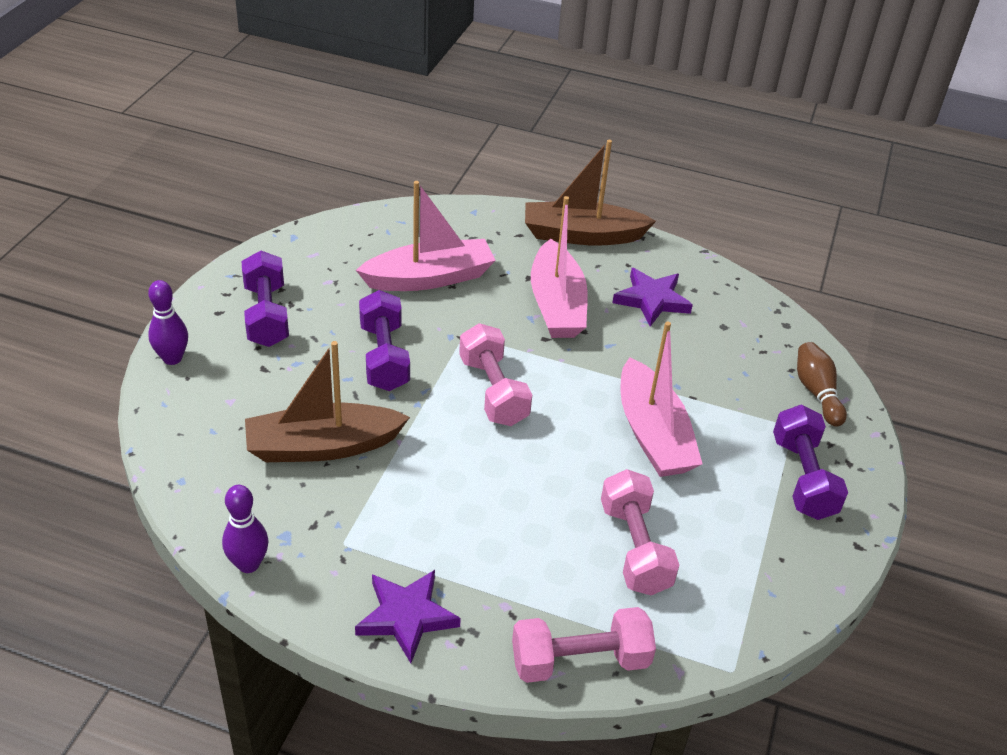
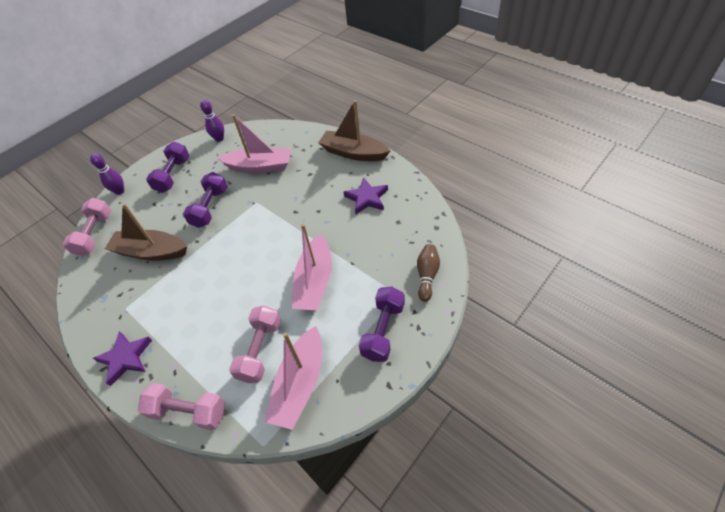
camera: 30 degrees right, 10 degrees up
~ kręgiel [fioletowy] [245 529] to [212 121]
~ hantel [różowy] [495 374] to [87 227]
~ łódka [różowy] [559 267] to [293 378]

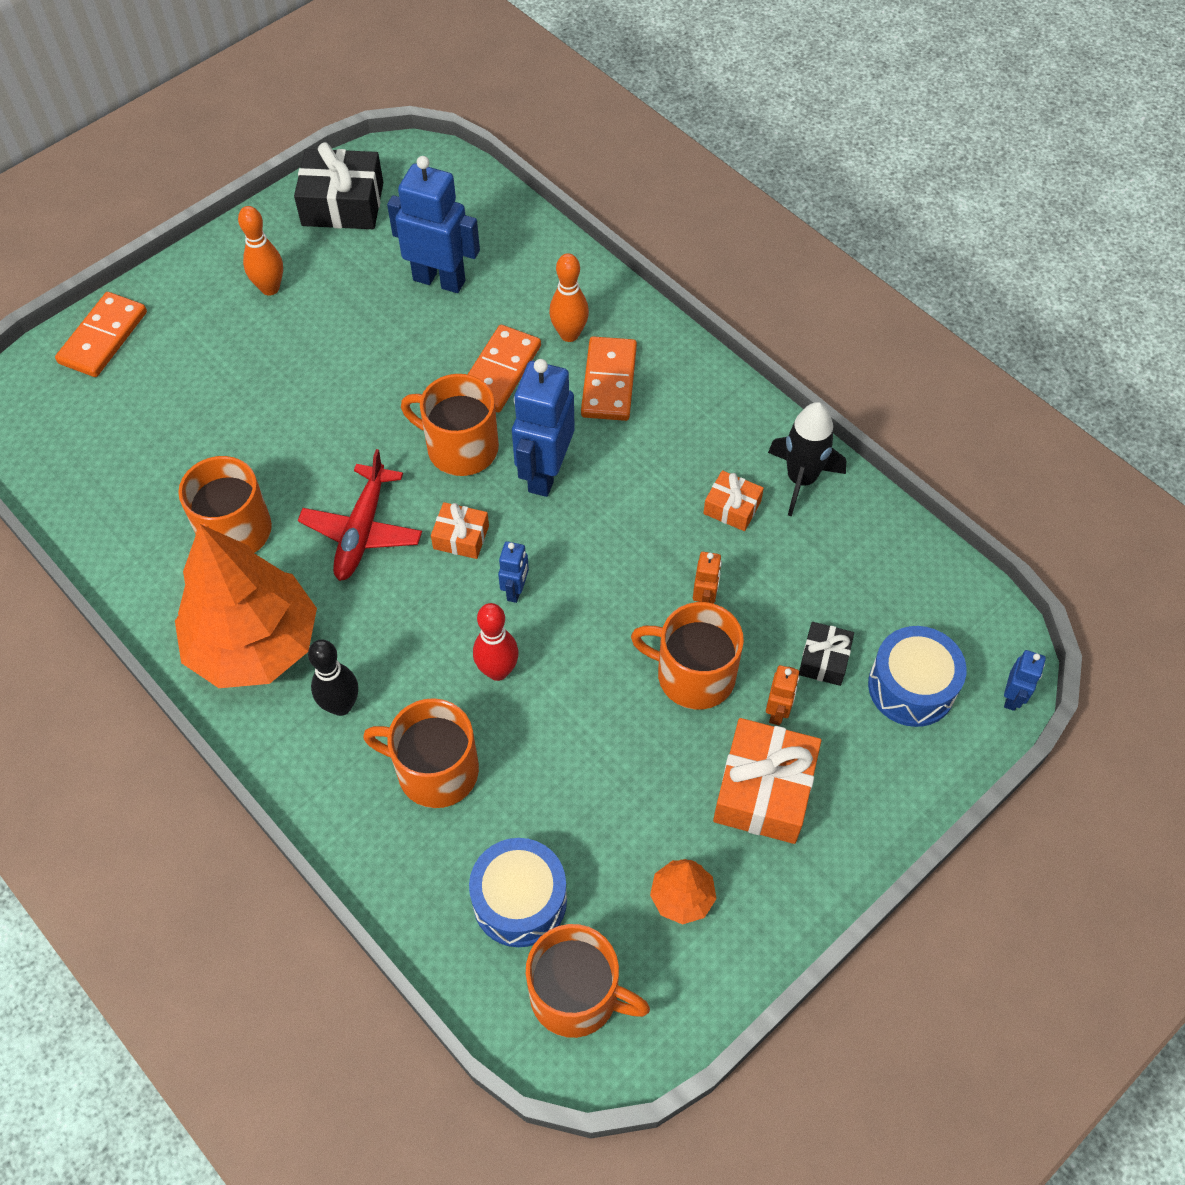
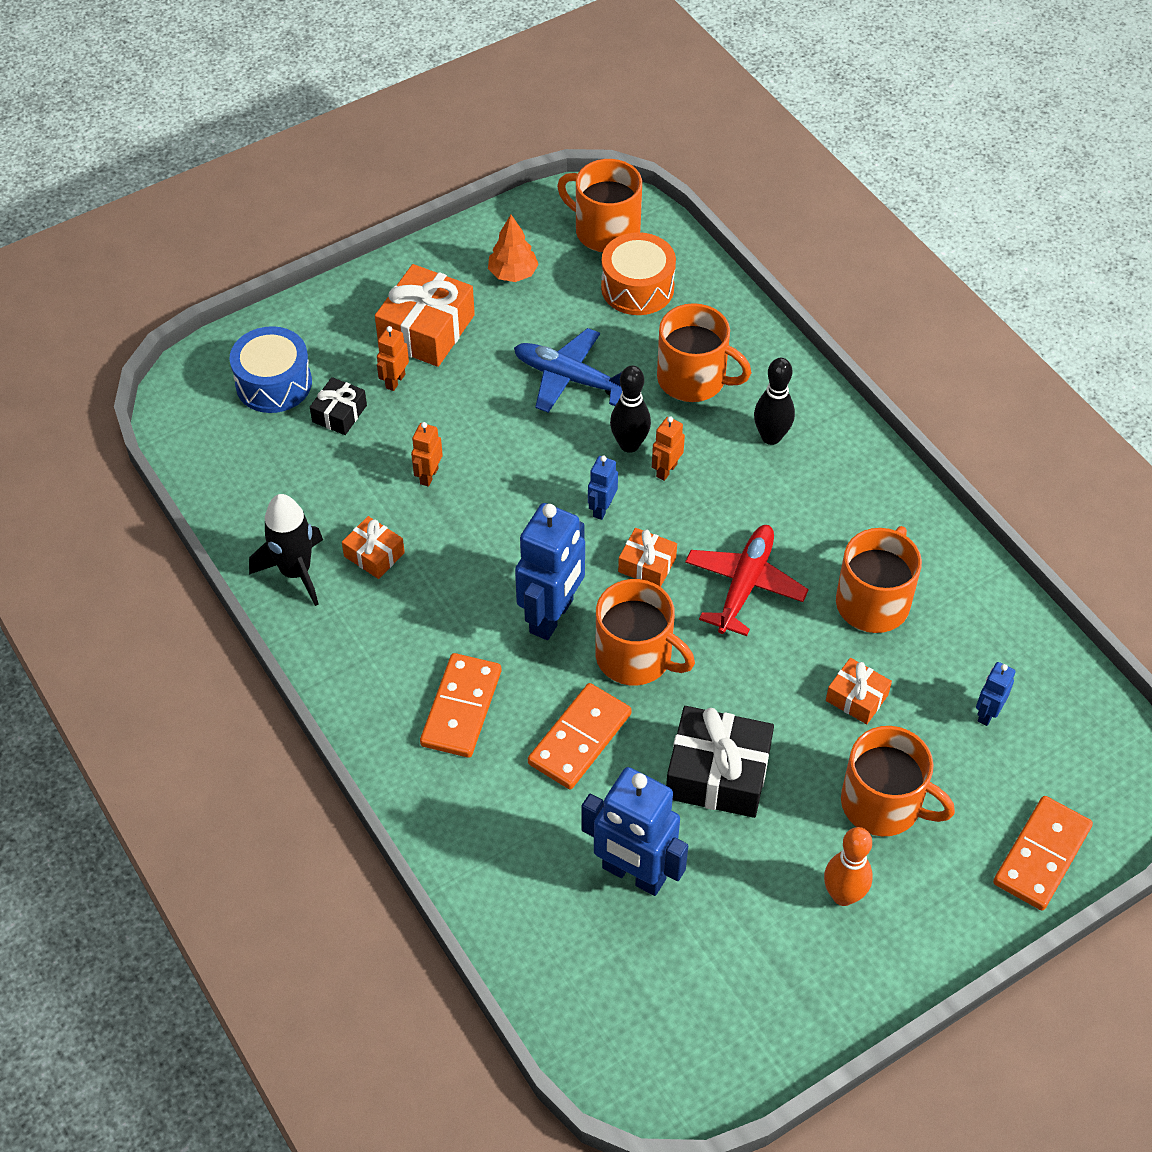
camera: 170 degrees left, 5 degrees down
- drzewko [pomarańczowy] [246 606]
- kręgiel [pomarańczowy] [569 297]
+ samolot [niebieski] [568 370]
+ robot [pomarańczowy] [668 448]
+ prezent [pomarańczowy] [859 691]
~ prezent [czarny] [338 185] to [720 762]
~ kubek [pomarańczowy] [687 655] to [898 781]
~ robot [niebieski] [1025 680] to [996 694]
~ bęben [niebieski] [518 892] to bęben [pomarańczowy] [638 273]
~ kręgiel [czerwony] [496 642] to kręgiel [czarny] [630 409]

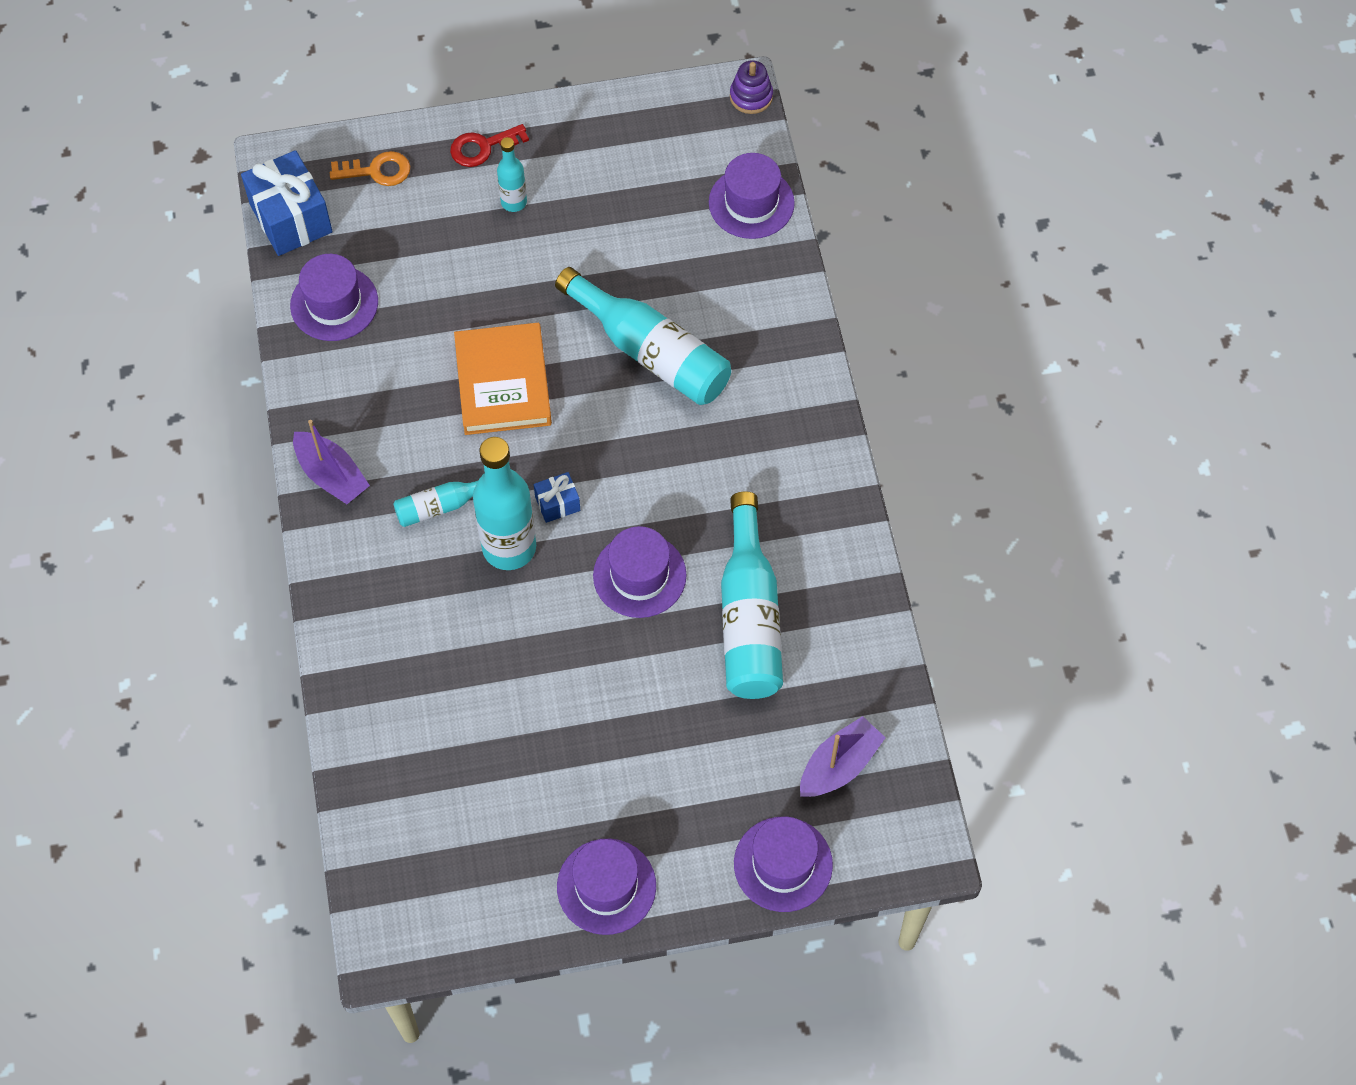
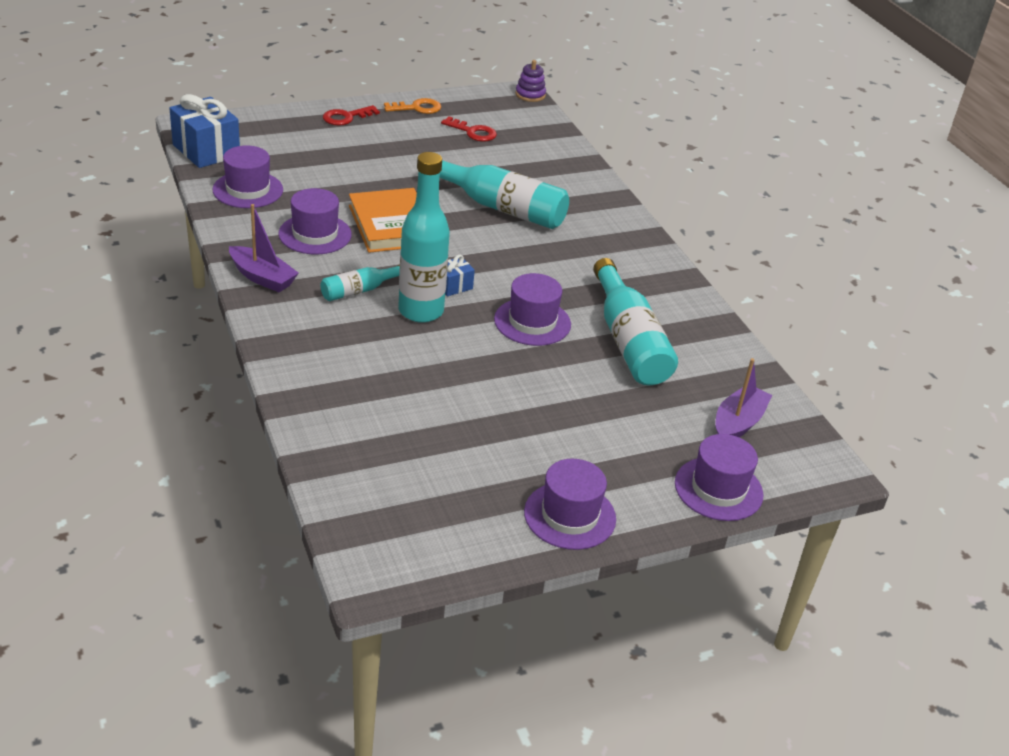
camera: 15 degrees left, 25 degrees down
- butelka [turkusowy] [512 174]
+ klucz [czerwony] [469 129]
~ klucz [pomarańczowy] [370 168] to [412 106]
~ kapelusz [fioletowy] [752 196] to [315 221]

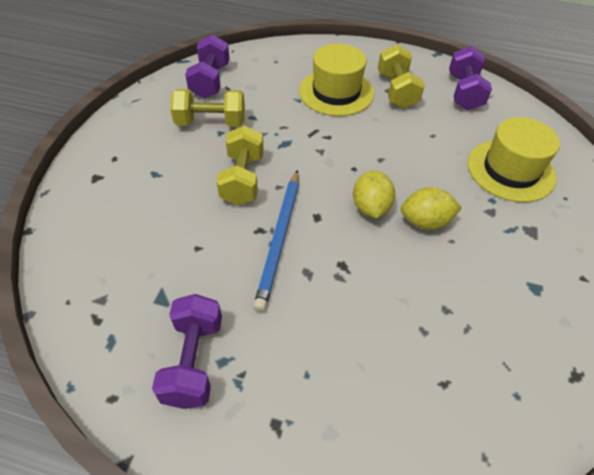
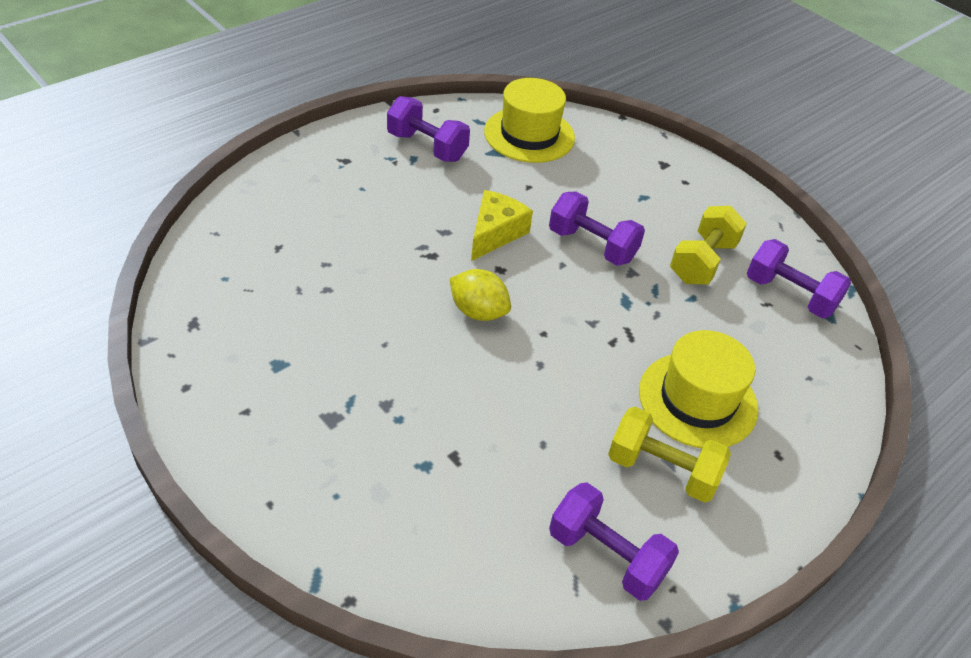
camera: 120 degrees right, 5 degrees down
- cytryna [żółty] [431 208]
~ kapelusz [żółty] [514 159] to [529 120]
~ ołówek [niebieski] [276 241] to ser [żółty] [502 225]
~ hantel [żółty] [240 165] to hantel [fioletowy] [597 229]

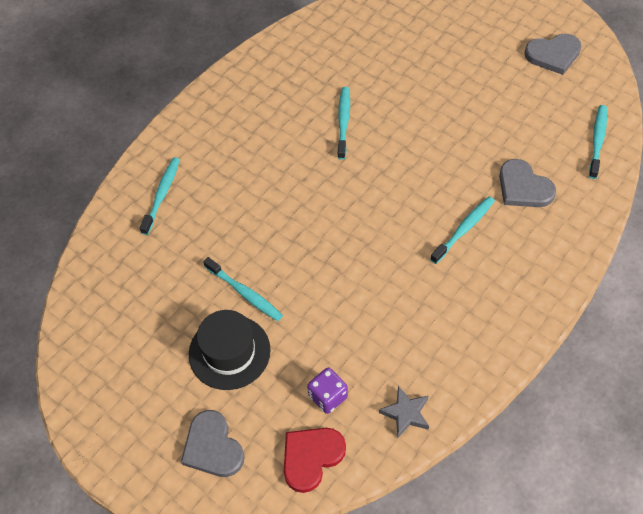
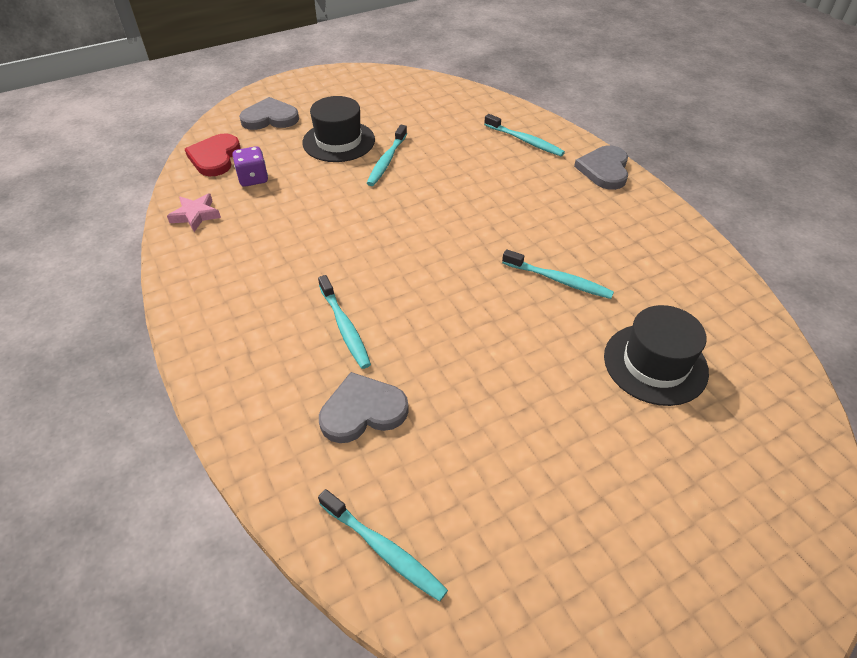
camera: 110 degrees right, 10 degrees down
+ kapelusz [czarny] [656 355]
~ serce [szary] [552 54] to [601 167]
~ gwiazda [szary] [404 411] to gwiazda [różowy] [194 212]
~ szczoteczka do zębów [turkusowy] [243 289] = [387 155] 45 degrees counterclockwise
~ serce [czerwony] [315 460] = [212 154] 150 degrees counterclockwise

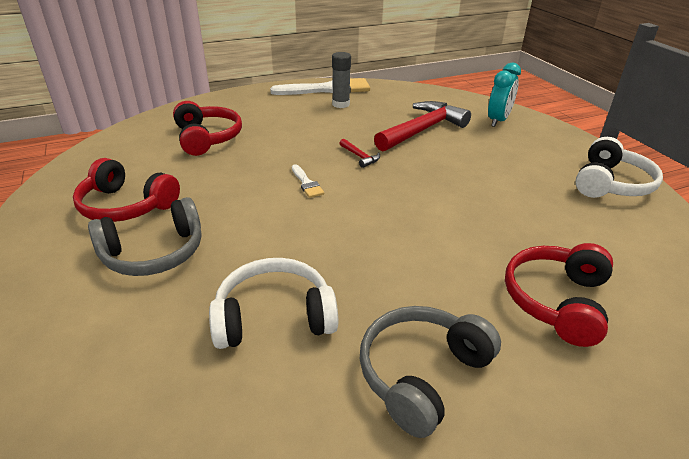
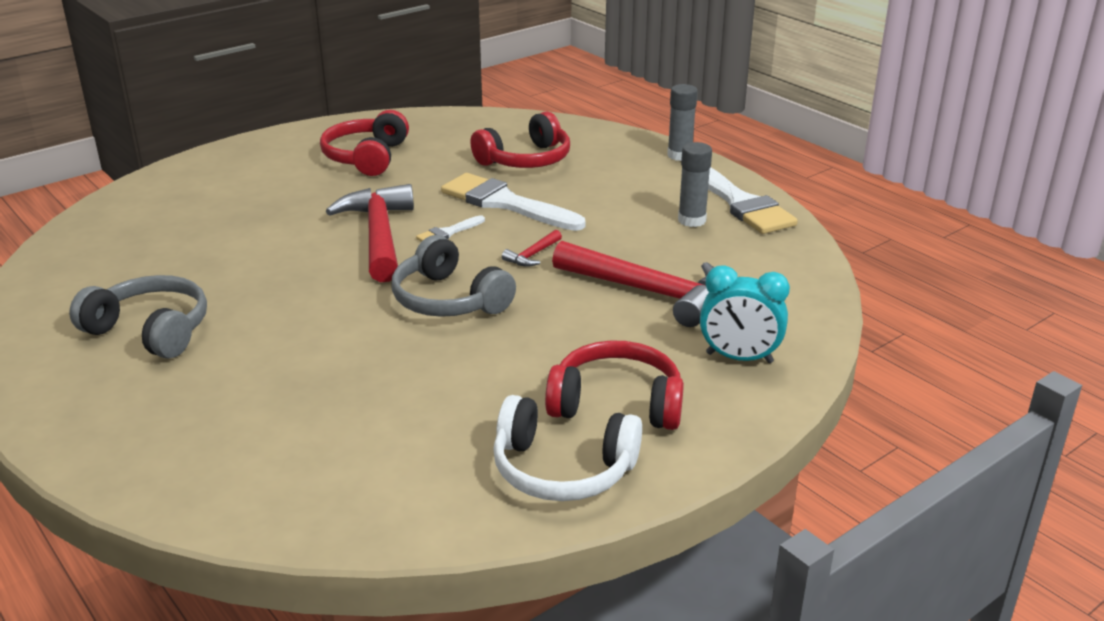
camera: 75 degrees right, 5 degrees down
- słuchawki [biały] [273 303]
+ młotek [czerwony] [370 233]
+ pędzel [biały] [513 202]
+ klej w sztyfcie [szary] [682 122]
~ słuchawki [szary] [144 236] to [453 276]
~ słuchawki [czerwony] [559 295] to [614 385]

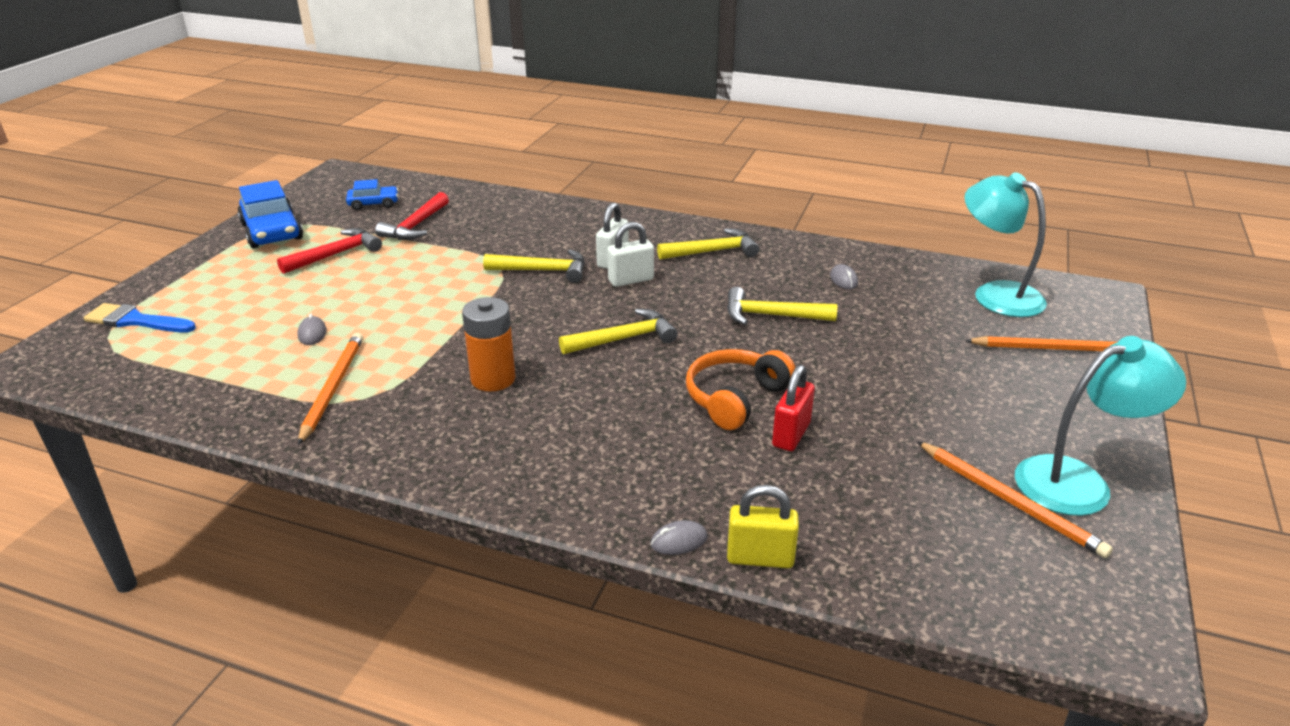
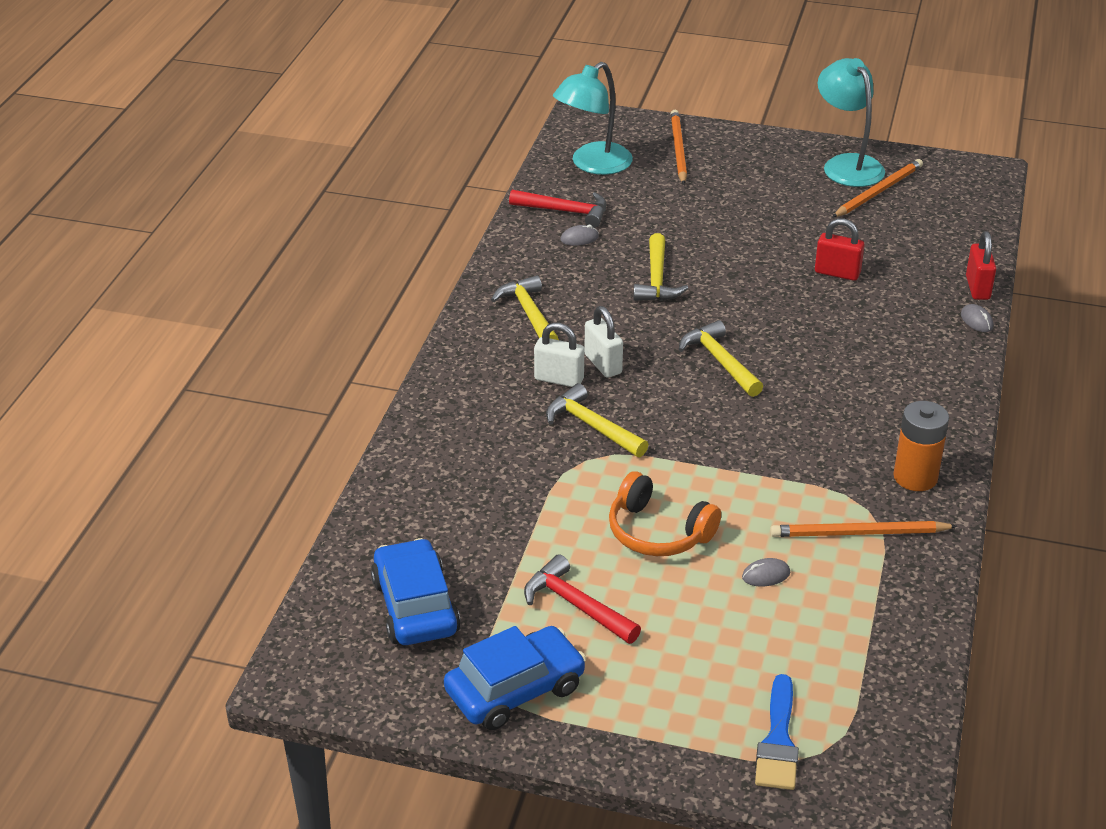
camera: 95 degrees left, 5 degrees up
~ młotek [czerwony] [412 216] to [557 209]
~ bateria [pomarańczowy] [489 344] to [921 446]
~ słuchawki [pomarańczowy] [740 389] to [665 513]
~ kłódka [żółty] [763 526] to kłódka [czerwony] [981 265]
~ młotek [żółty] [534 266] = [597 420] 45 degrees counterclockwise
~ samochód [niebieski] [372 194] = [416 591] x1.75

